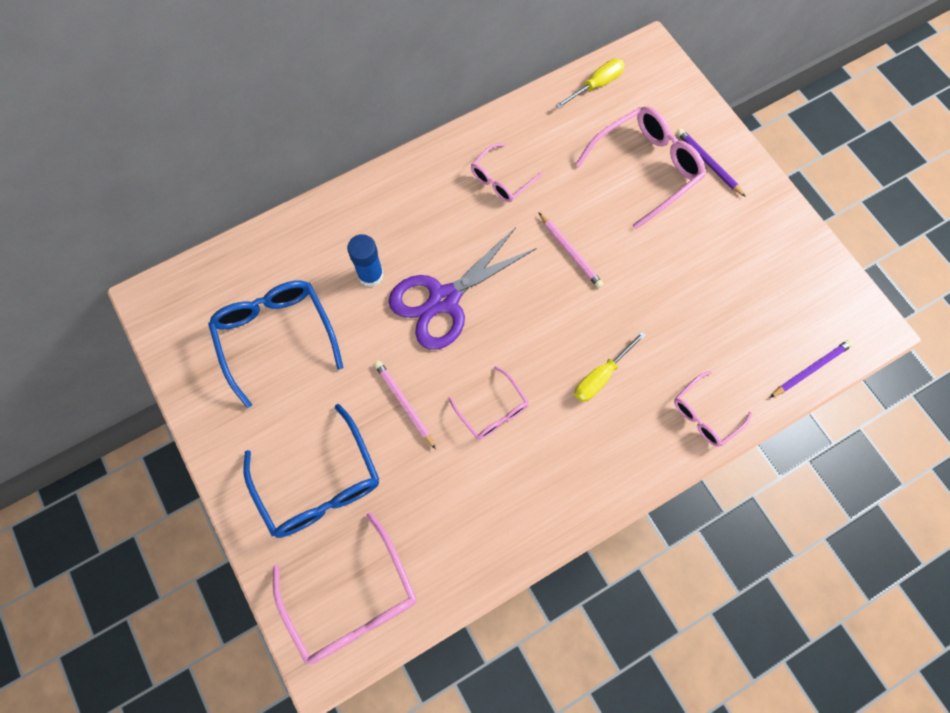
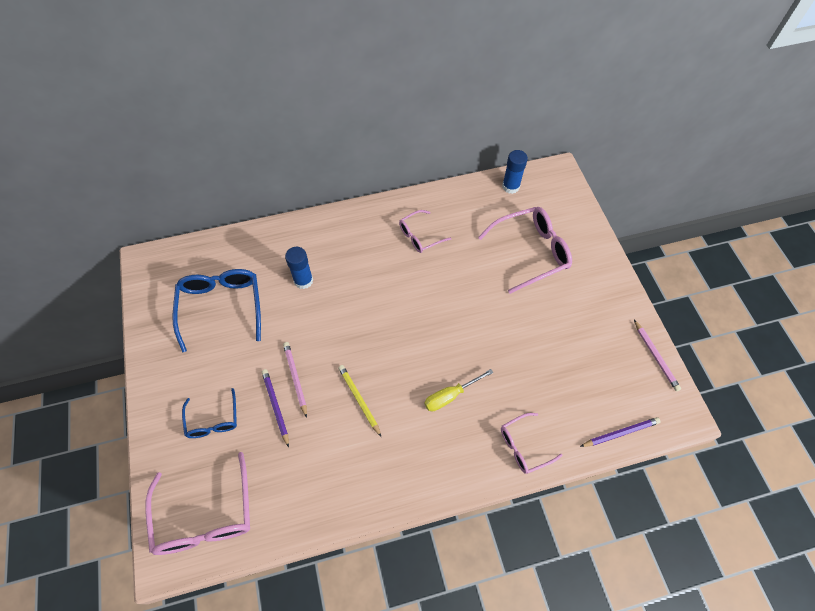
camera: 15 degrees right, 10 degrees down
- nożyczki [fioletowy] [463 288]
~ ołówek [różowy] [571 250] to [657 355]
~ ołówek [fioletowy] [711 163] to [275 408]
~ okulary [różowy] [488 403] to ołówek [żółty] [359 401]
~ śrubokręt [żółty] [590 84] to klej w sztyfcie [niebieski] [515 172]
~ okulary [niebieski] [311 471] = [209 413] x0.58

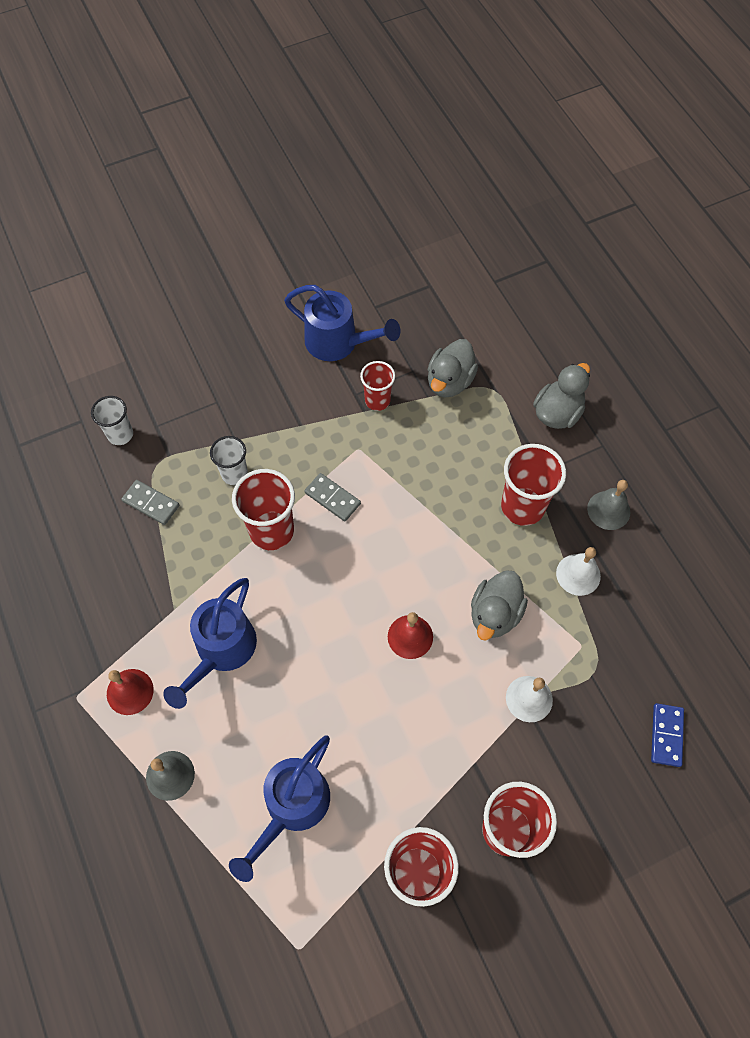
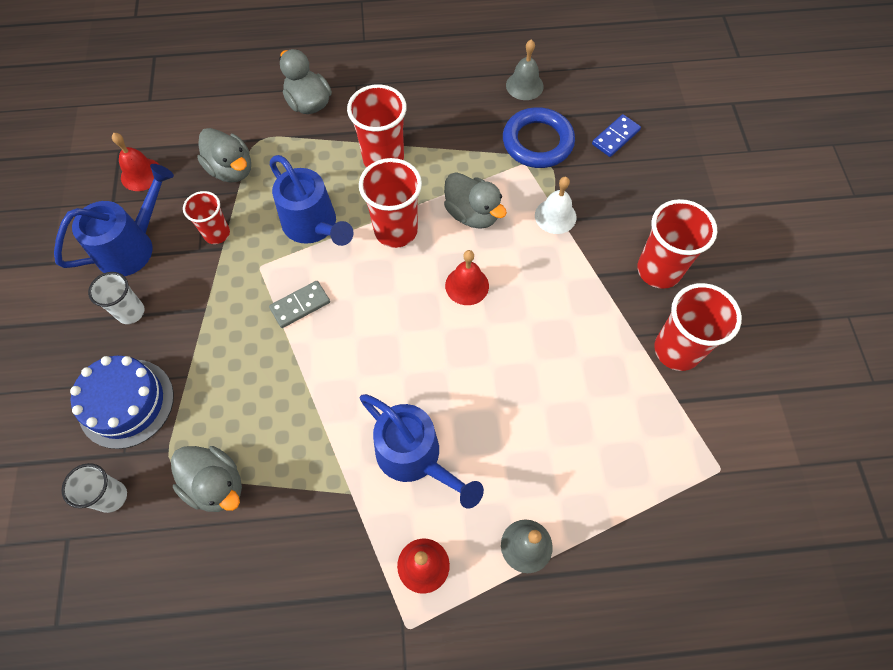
camera: 70 degrees left, 0 degrees up
- dzwonek [biały] [578 571]
+ tort [niebieski] [122 402]
+ dzwonek [czerwony] [135 162]
+ pierścień [niebieski] [539 137]
~ szklanka [biały] [229 460] to [116 298]
~ konewka [niebieski] [279 808] to [312 200]
~ szklanka [czerwony] [263 509] to [390 203]
~ dzwonek [szary] [608 505] to [525 70]
~ kostka domina [szary] [150 502] to kaczka [szary] [206 479]
~ kostka domina [niebieski] [667 735] = [616 135] 75 degrees counterclockwise

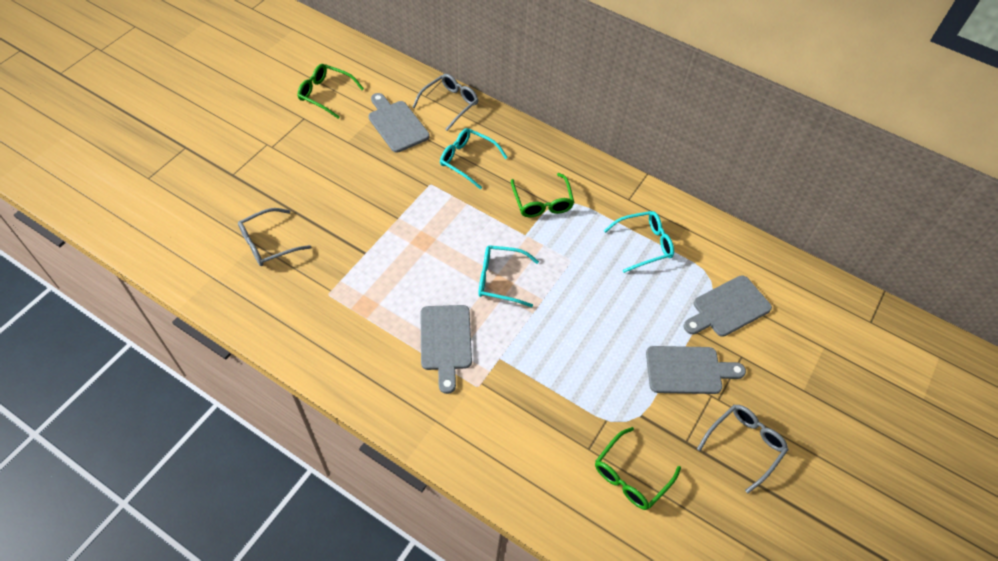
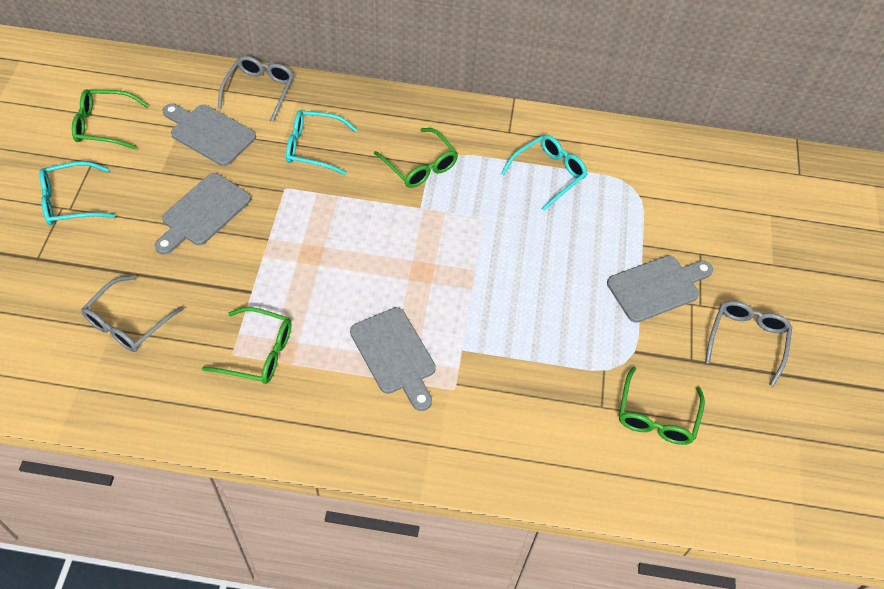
camera: 25 degrees left, 0 degrees up
+ okulary [zielony] [247 345]
~ okulary [turkusowy] [508 276] to [77 193]
~ deska do krojenia [szary] [727 306] to [202 214]

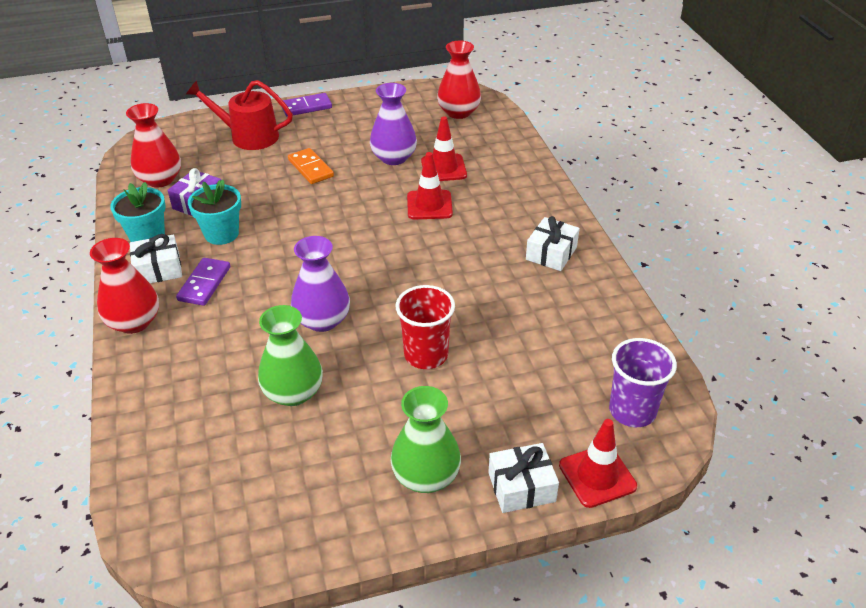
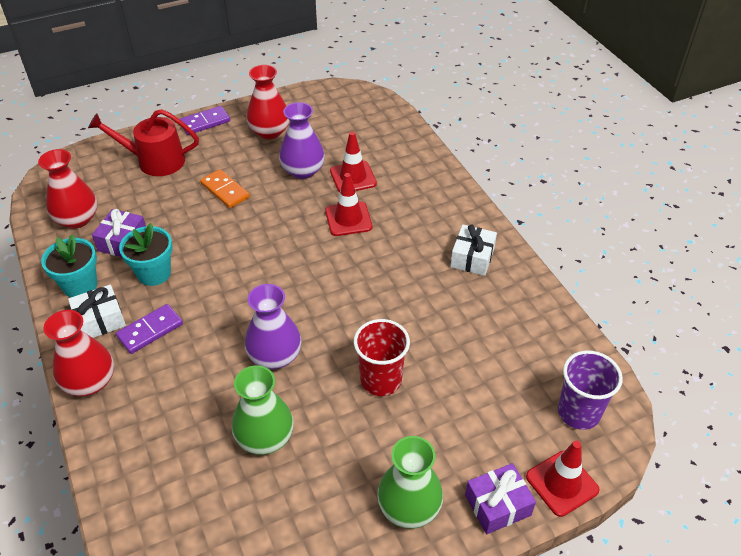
camera: 10 degrees left, 5 degrees up
~ wazon [czerwony] [459 80] to [268 102]
~ prezent [biały] [523 478] to prezent [fioletowy] [500 498]
~ kostka domina [fioletowy] [203 282] = [149 329] 45 degrees clockwise

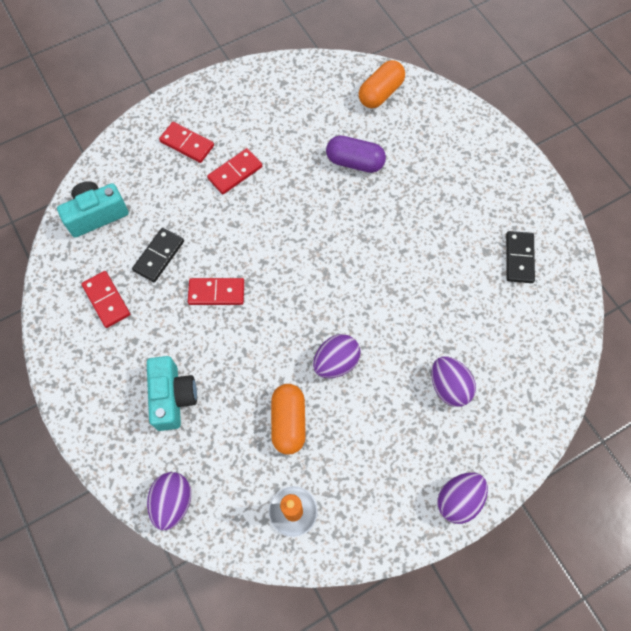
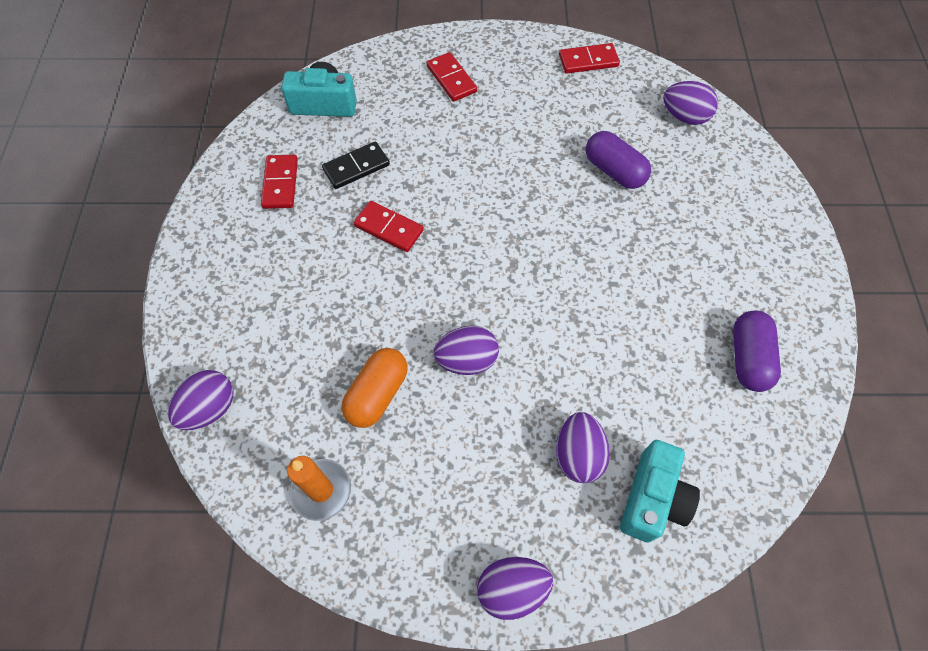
camera: 30 degrees right, 5 degrees down
~ aparat fotograficzny [turkusowy] [172 393] to [660 491]
~ kostka domina [czerwony] [234 171] to [589 58]
~ kapsułka [pomarańczowy] [382 84] to jajko [fioletowy] [690 103]
~ kostka domina [czarny] [520 257] to kapsułka [fioletowy] [757 351]

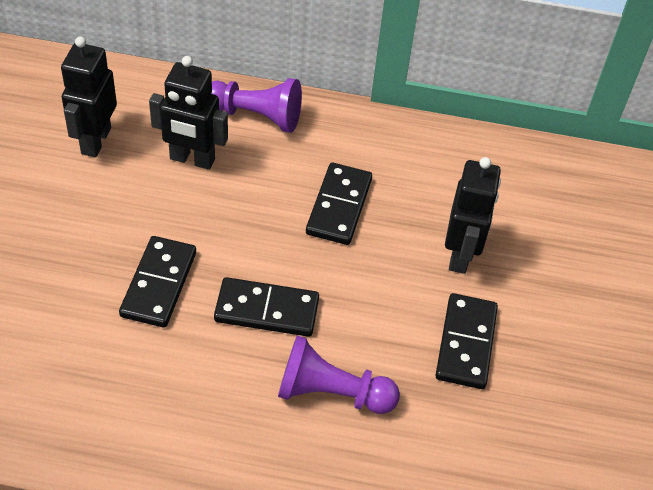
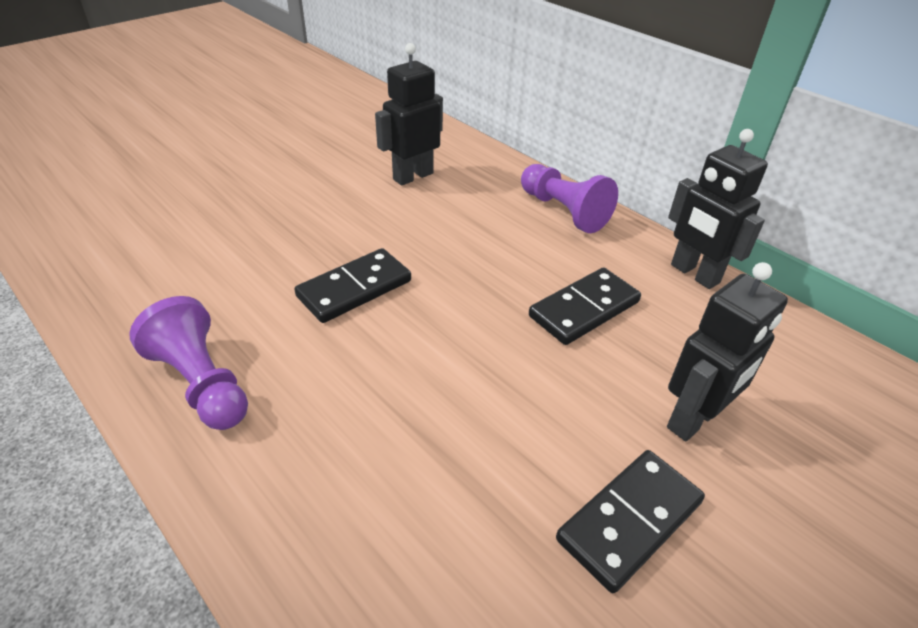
camera: 40 degrees right, 10 degrees down
- kostka domina [czarny] [266 307]
~ robot [czarny] [188 113] to [718 209]
~ pionek [fioletowy] [339 374] to [188 363]

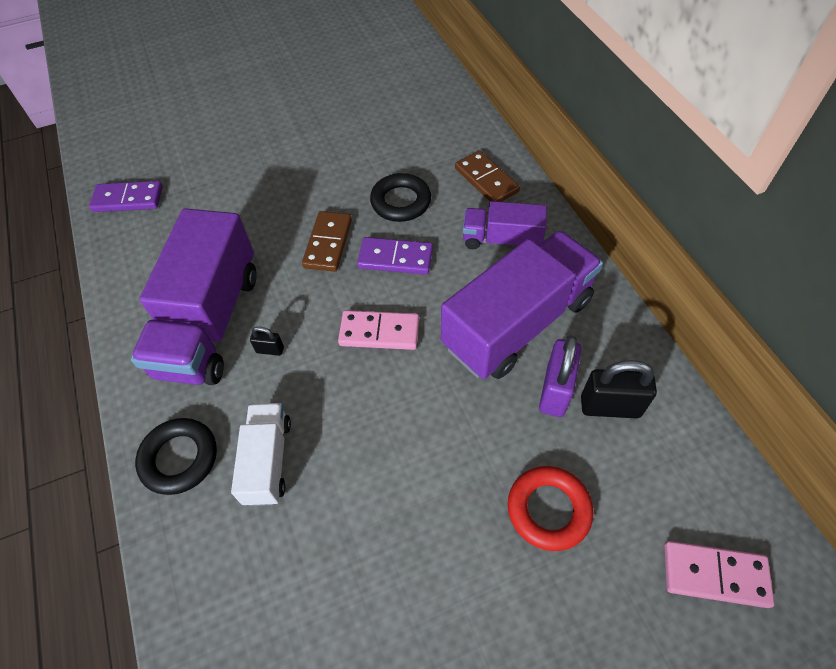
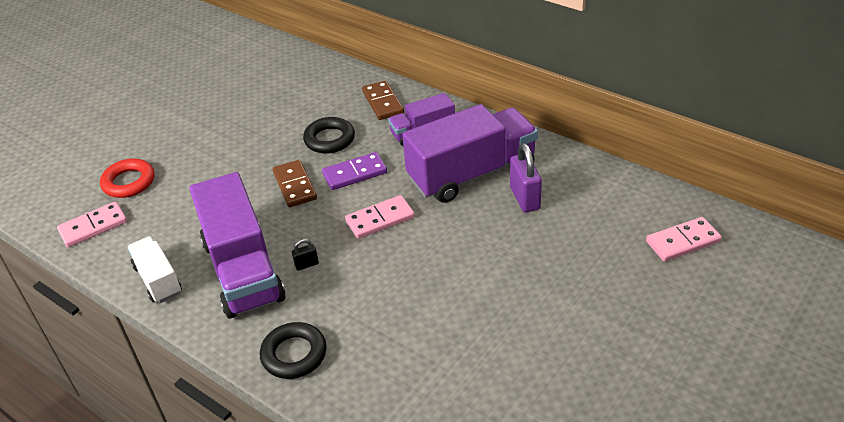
camera: 30 degrees left, 15 degrees down
- kłódka [czarny] [619 389]
~ ciężarówka [biały] [261 454] to [154 269]
~ pierścień [czerwony] [550 508] to [127 178]
~ kostka domina [fioletowy] [126 196] to kostka domina [różowy] [92 224]
~ ciężarówka [fioletowy] [522 304] = [470 153] 45 degrees clockwise
~ kostka domina [brązowy] [487 176] = [383 100] 45 degrees clockwise

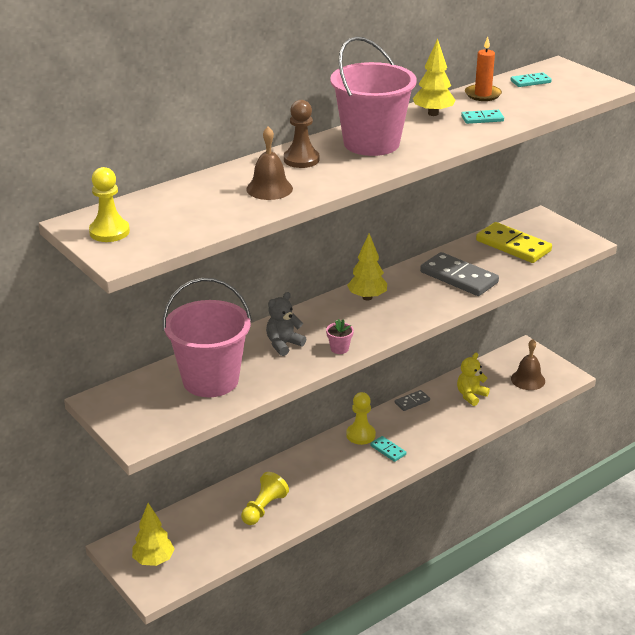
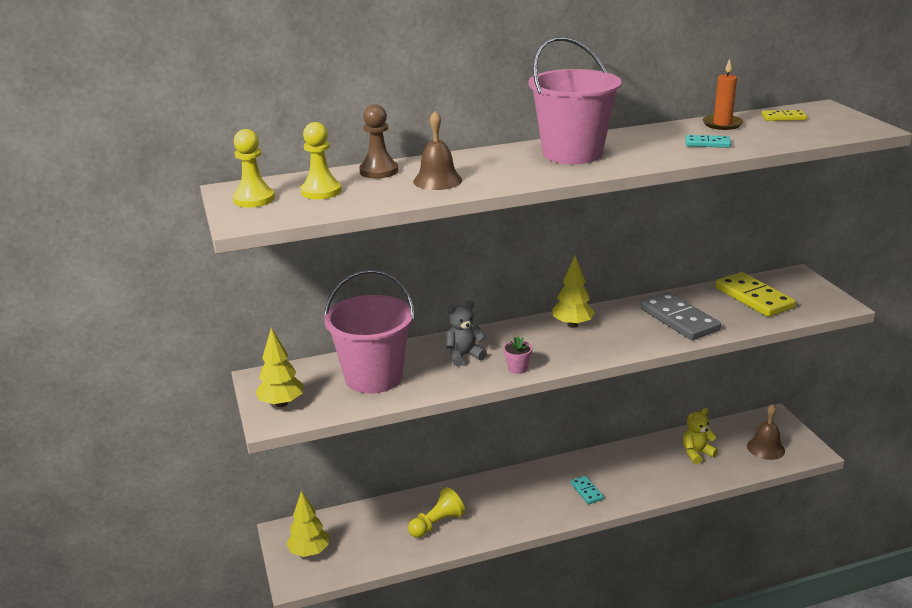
camera: 20 degrees right, 5 degrees down
- kostka domina [szary] [412 400]
~ pionek [brązowy] [301 134] to [378 141]
~ pionek [żółty] [361 418] to [321 160]
~ drzewko [żółty] [434 77] to [279 367]
~ kostka domina [turkusowy] [531 79] to kostka domina [żółty] [784 115]

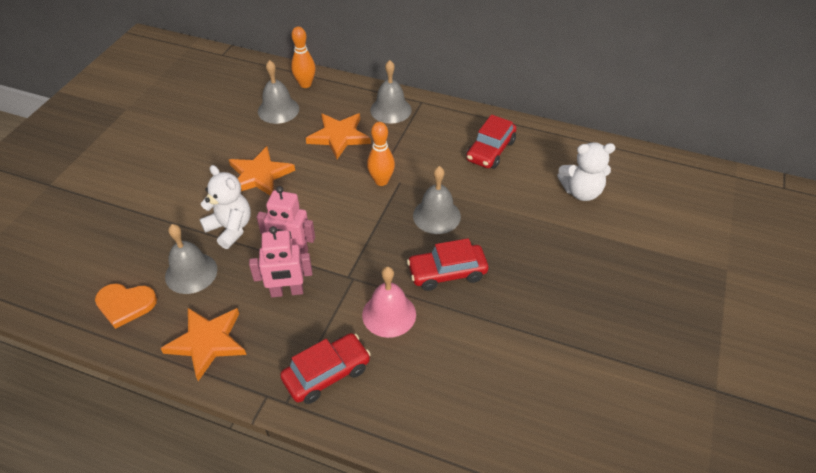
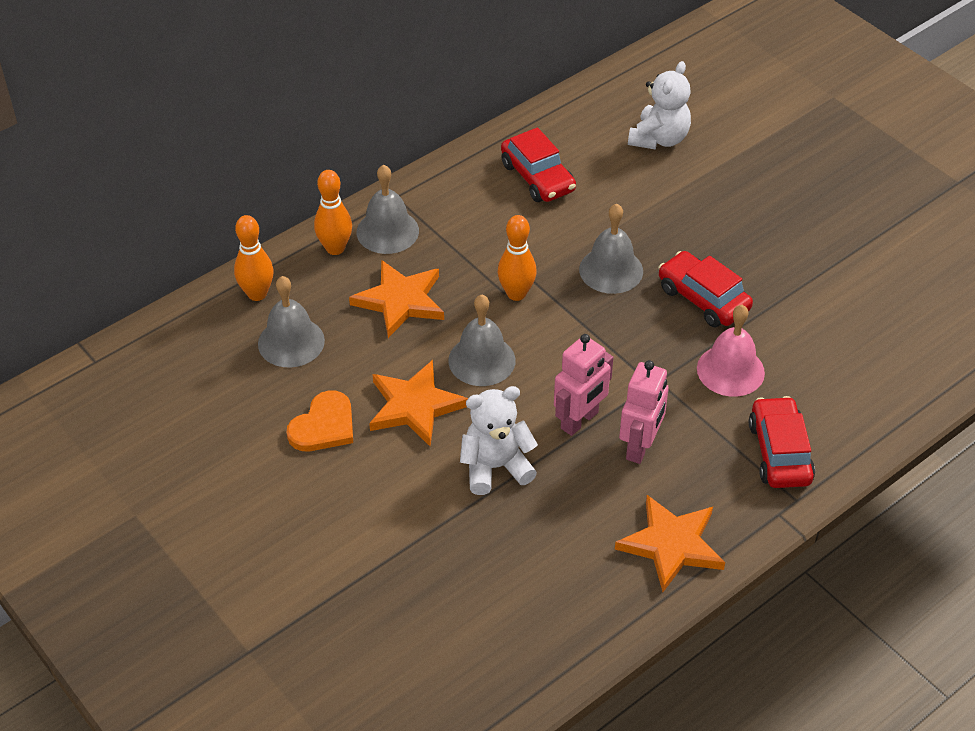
camera: 60 degrees left, 0 degrees up
+ kręgiel [pomarańczowy] [333 212]
~ serce [pomarańczowy] [126 306] to [319 420]
~ dzwonek [szary] [191 259] to [482 340]
~ samochód [czerwony] [447 264] = [705 289] 120 degrees clockwise

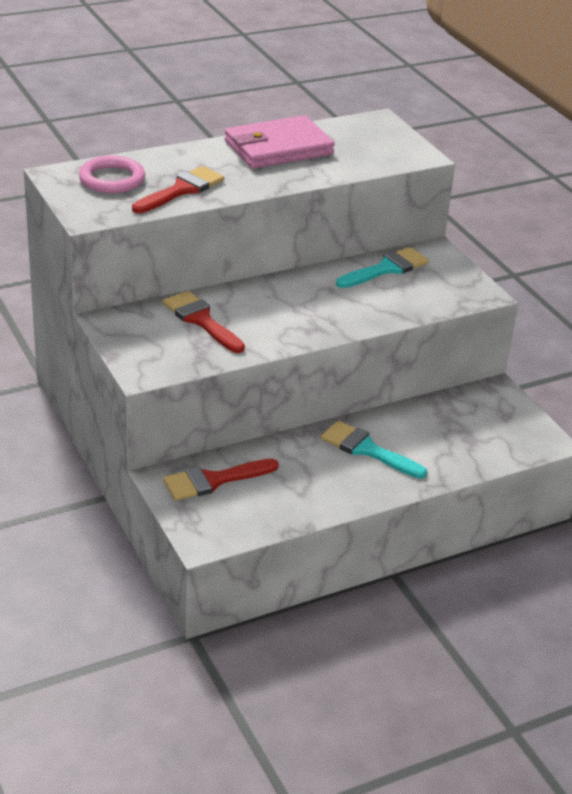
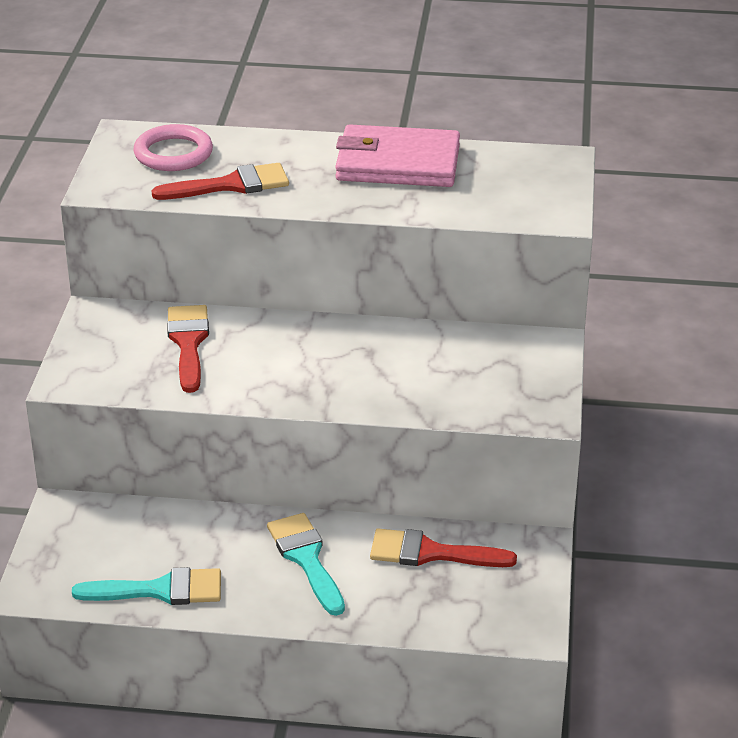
camera: 35 degrees right, 0 degrees up
~ pędzel [czerwony] [221 480] to [443 547]
~ pędzel [turkusowy] [382 267] to [146 586]

